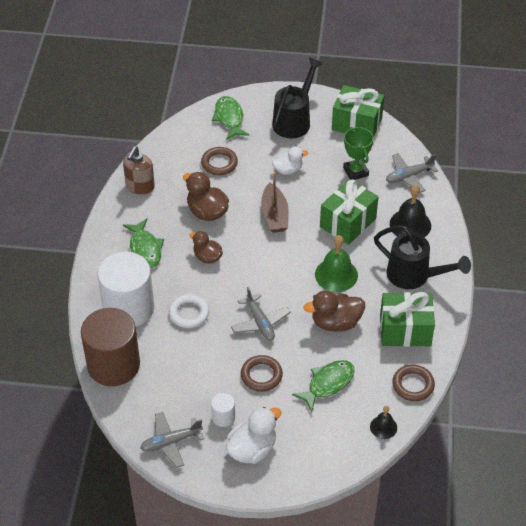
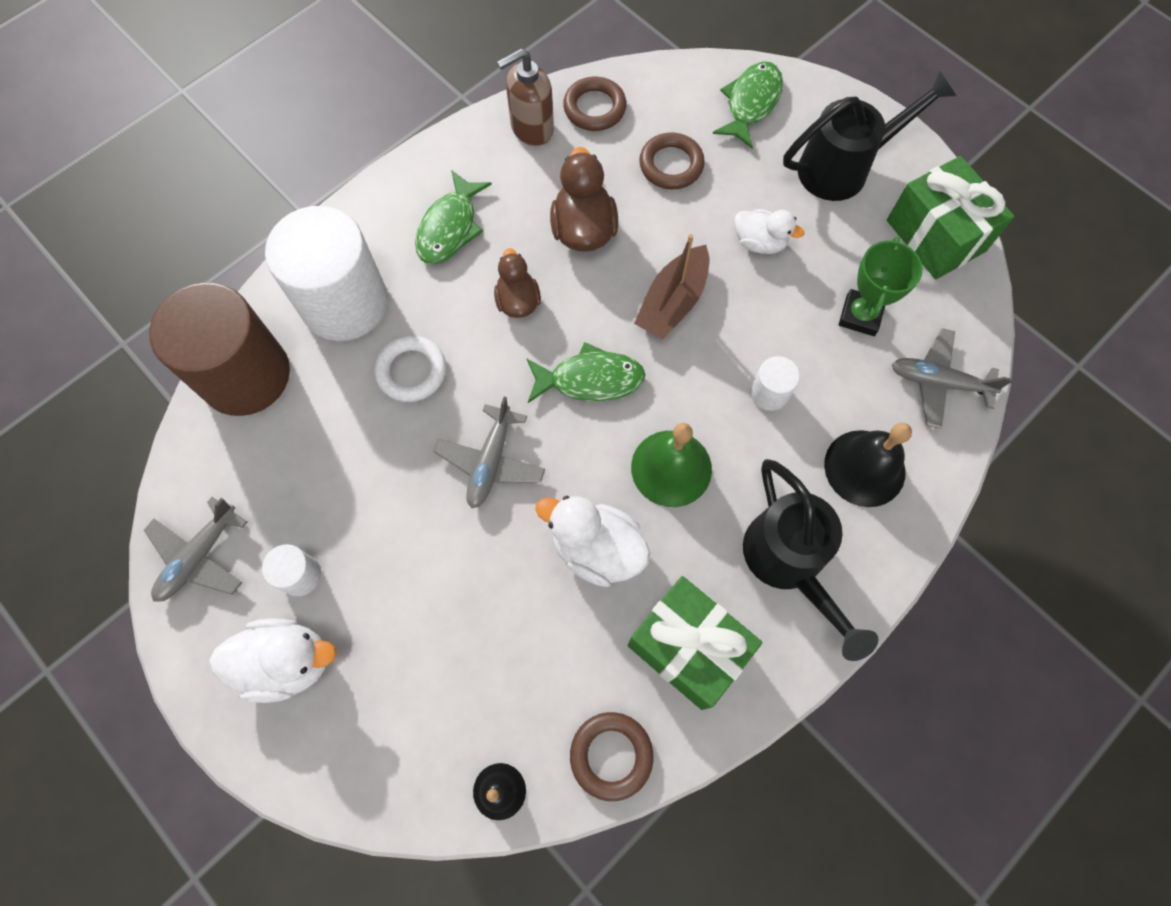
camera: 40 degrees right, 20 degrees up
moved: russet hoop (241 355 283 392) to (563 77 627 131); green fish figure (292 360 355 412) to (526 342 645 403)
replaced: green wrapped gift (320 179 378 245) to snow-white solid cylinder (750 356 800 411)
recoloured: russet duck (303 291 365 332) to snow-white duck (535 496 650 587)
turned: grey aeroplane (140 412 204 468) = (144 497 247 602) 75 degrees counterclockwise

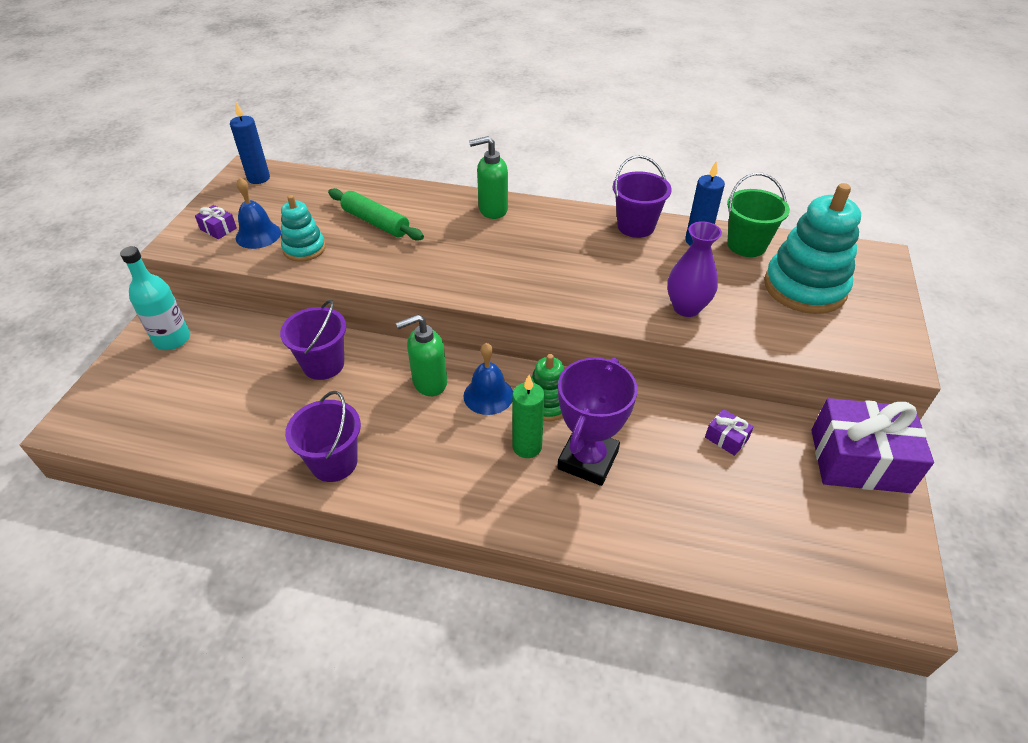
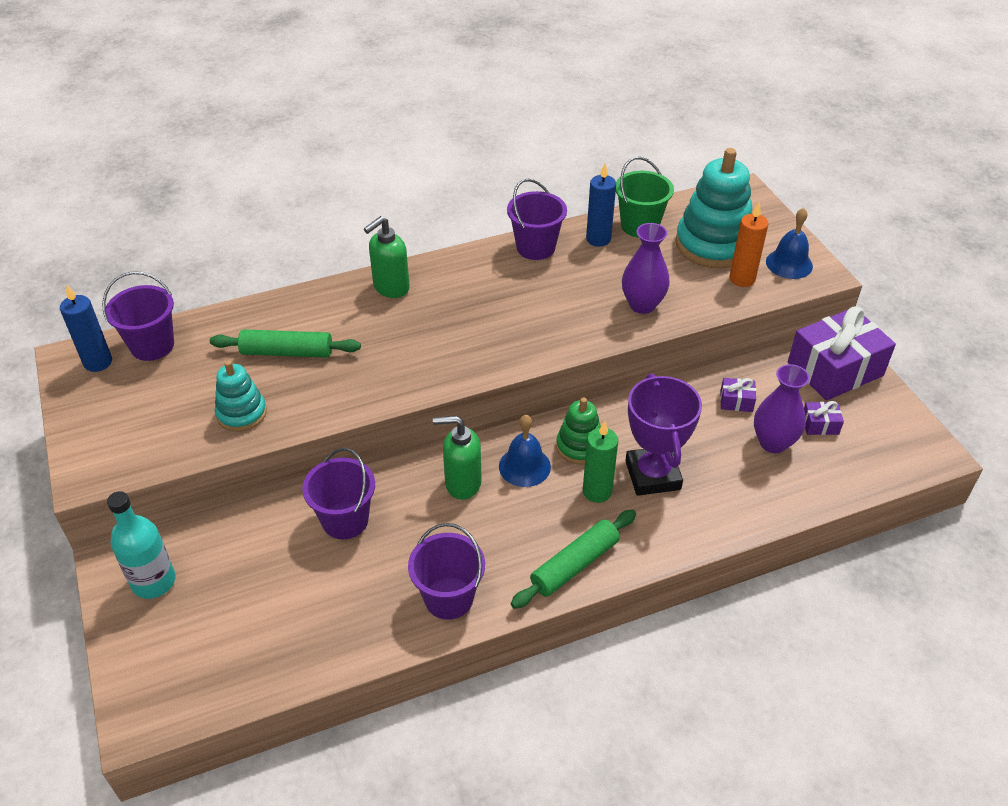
camera: 35 degrees left, 0 degrees up
added: violet bucket (102 271 174 361); green rolling pin (511 510 636 609); orange-coloured candle (729 203 769 287); violet tall vase (754 364 810 453)
moved: violet wrapped gift (195 205 237 239) to (804 401 844 435); blue bell (236 178 281 249) to (766 208 813 279)
turned: green soap pump (396 314 447 396) = (433 416 482 500) 60 degrees clockwise

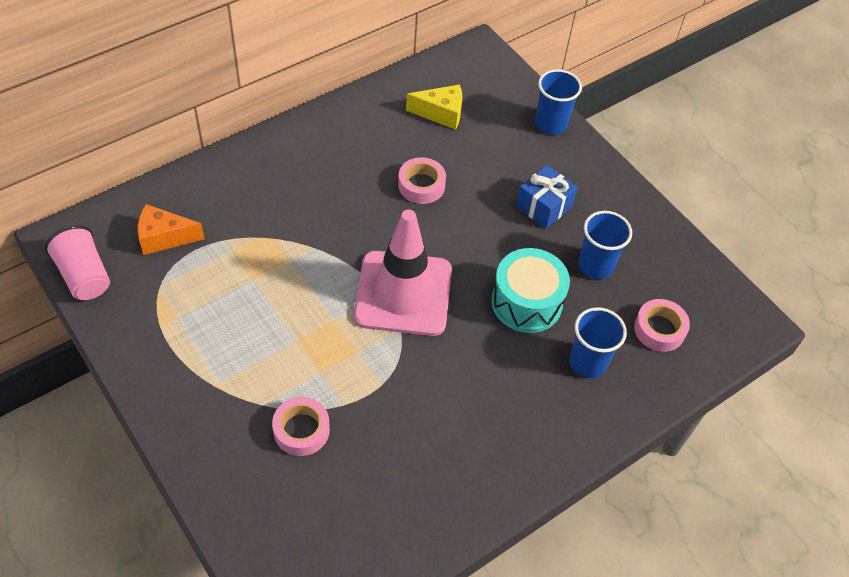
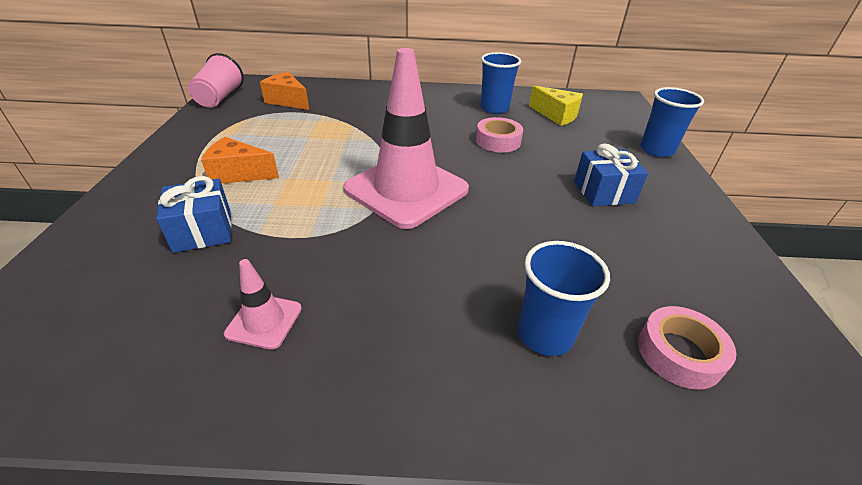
camera: 40 degrees right, 15 degrees down
removed: teal snare drum (491 248 570 333)
added: orange-coloured piece of cheese (201 137 279 184); pink traffic cone (224 259 302 350)
moved: blue beaker (578 211 632 279) to (480 52 521 114)
replaced: pink sticky tape (272 397 330 456) to blue wrapped gift (156 176 231 253)

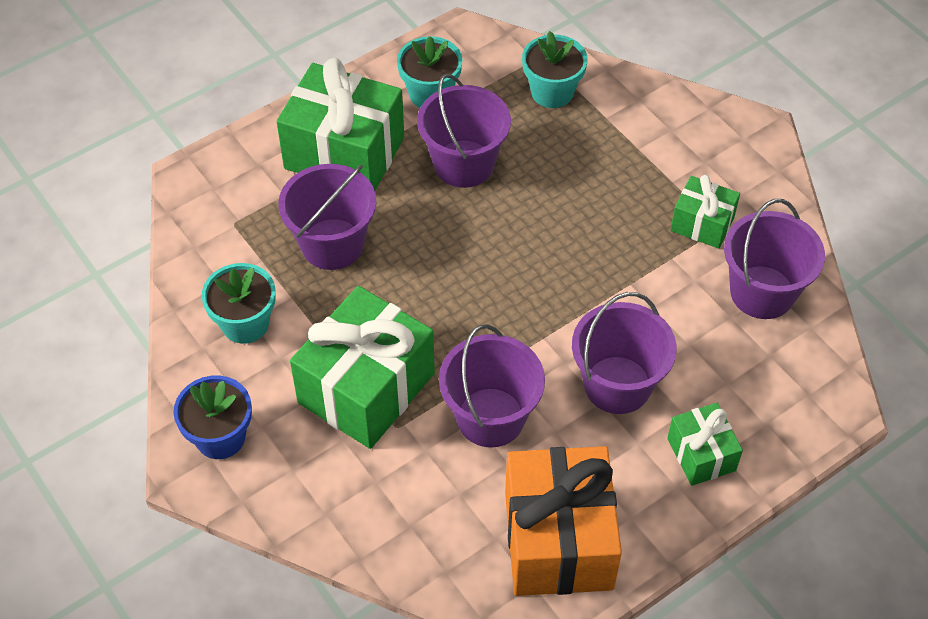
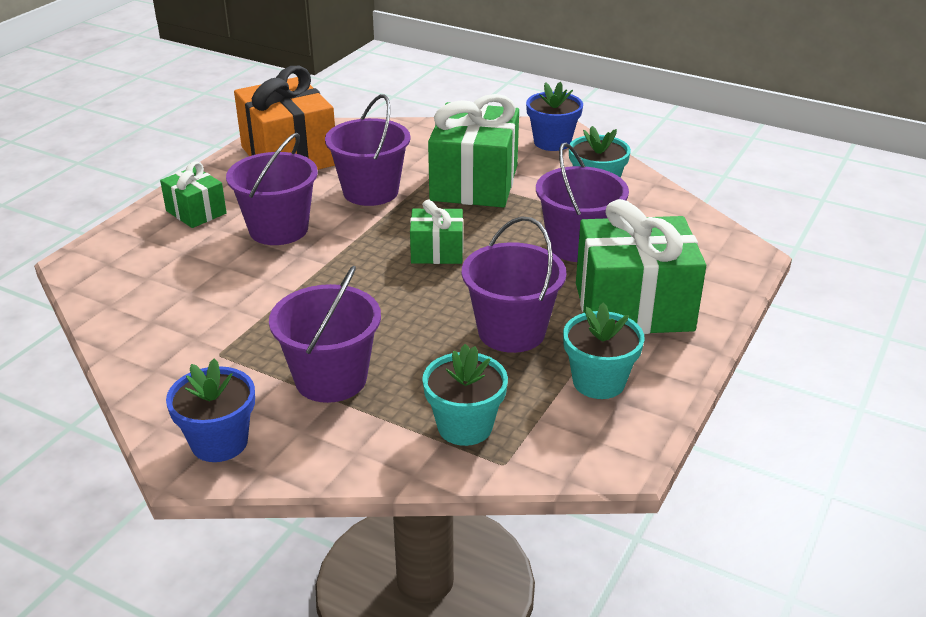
camera: 155 degrees right, 20 degrees down
added: blue plant pot (166 359 255 462)
moved: green wrapped gift (671 175 740 249) to (410 200 463 264); violet bucket (724 199 825 319) to (269 266 381 403)

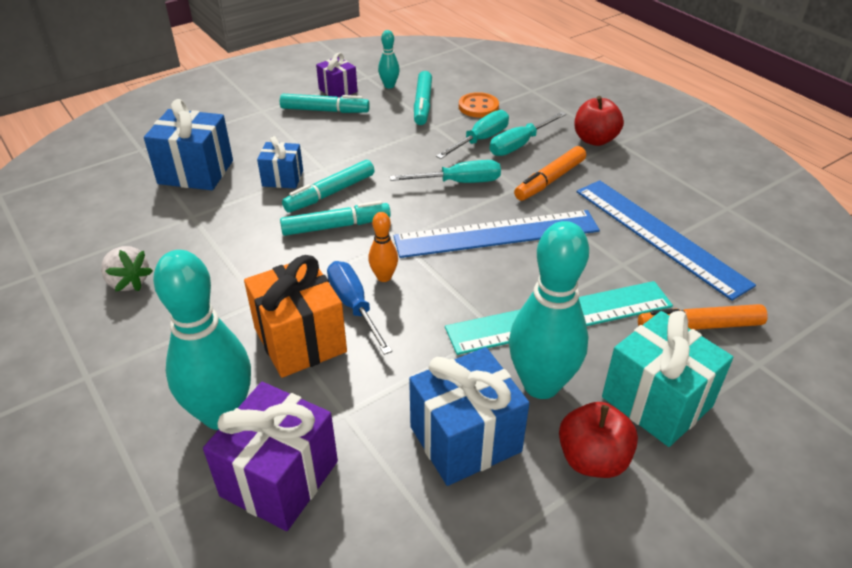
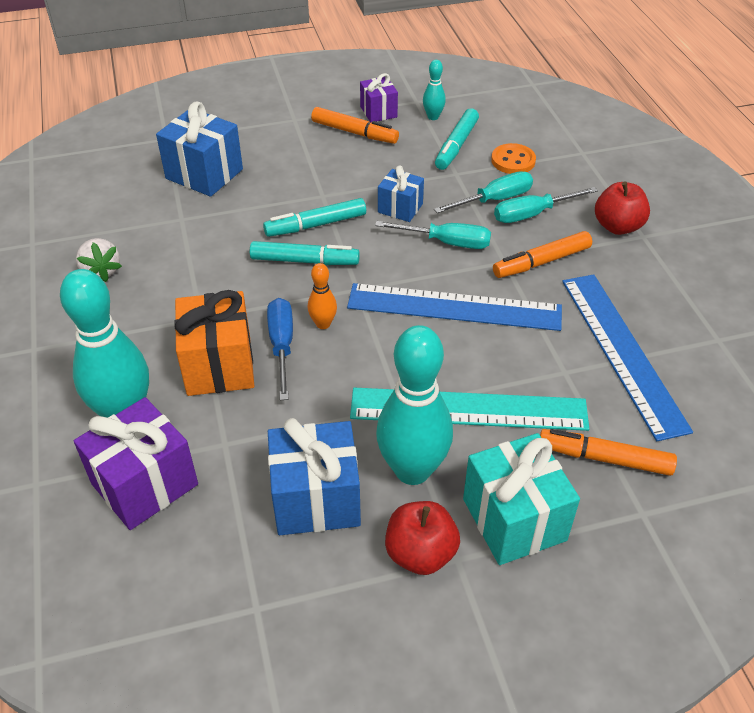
camera: 20 degrees right, 5 degrees up
moved: blue wrapped gift (257 136 303 189) to (378 166 424 222)
recoloured: teal marker pen (280 94 370 113) to orange-coloured marker pen (311 107 399 144)

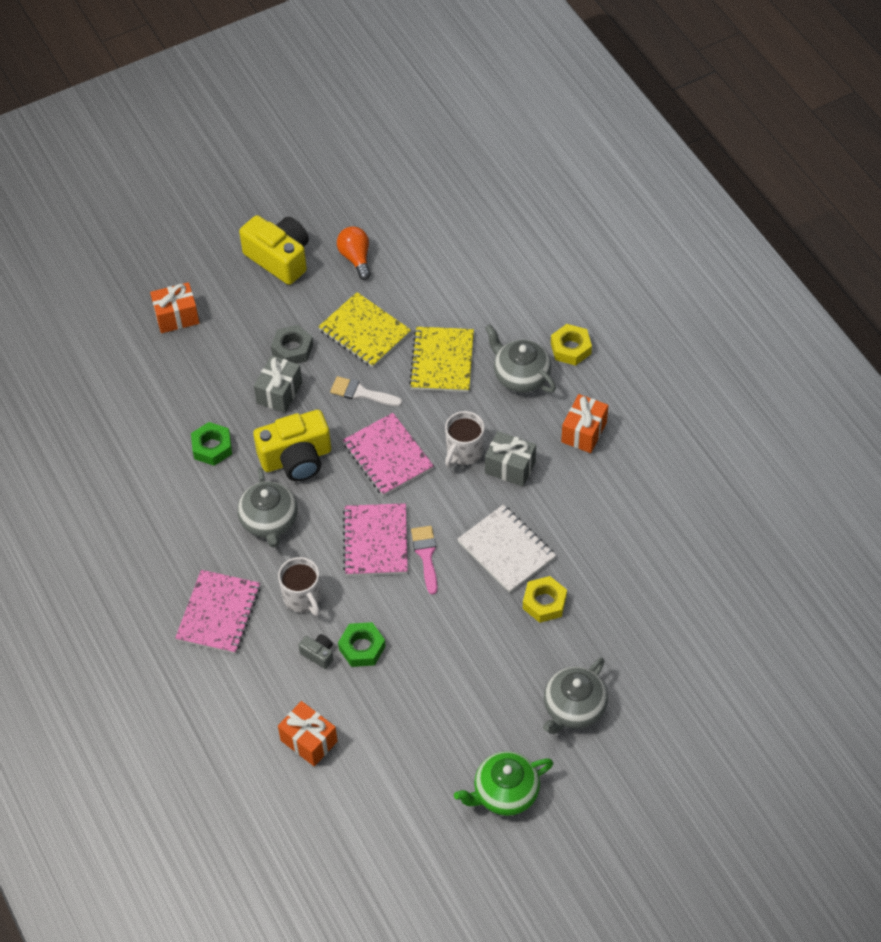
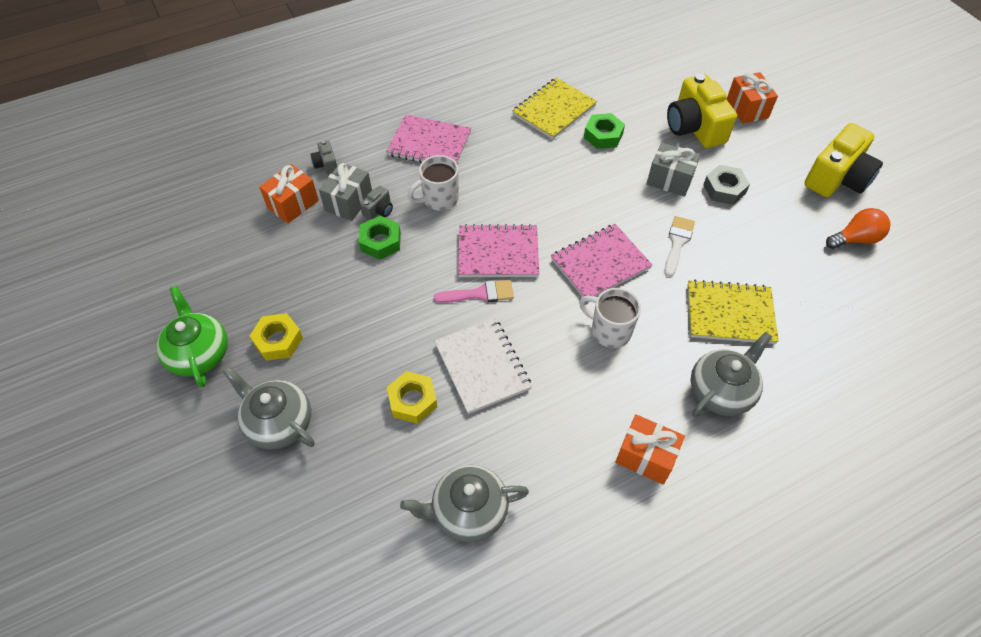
camera: 90 degrees right, 0 degrees up
added: grey photo camera (311 140 337 174)
moved: grey teapot (237 467 298 548) to (400 465 529 542); bright yellow photo camera (253 410 331 481) to (667 73 737 148); bright yellow notebook (318 292 411 368) to (512 78 597 139); grey wrapped gift (485 431 536 487) to (319 162 372 221); bright yellow nut (551 324 592 366) to (250 313 303 361)
turned: snow-white notebook (457 504 556 593) = (434 318 532 414) 75 degrees counterclockwise

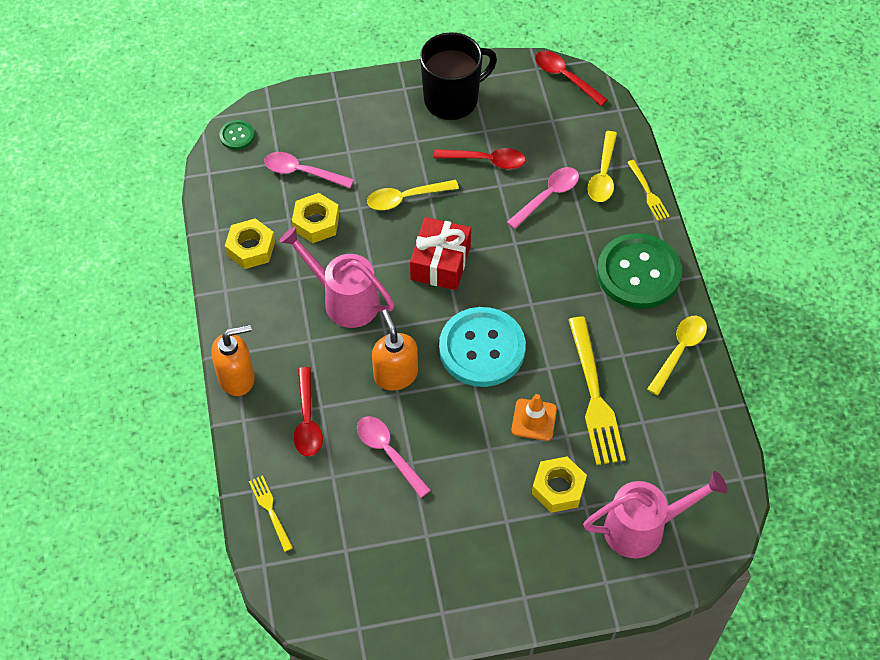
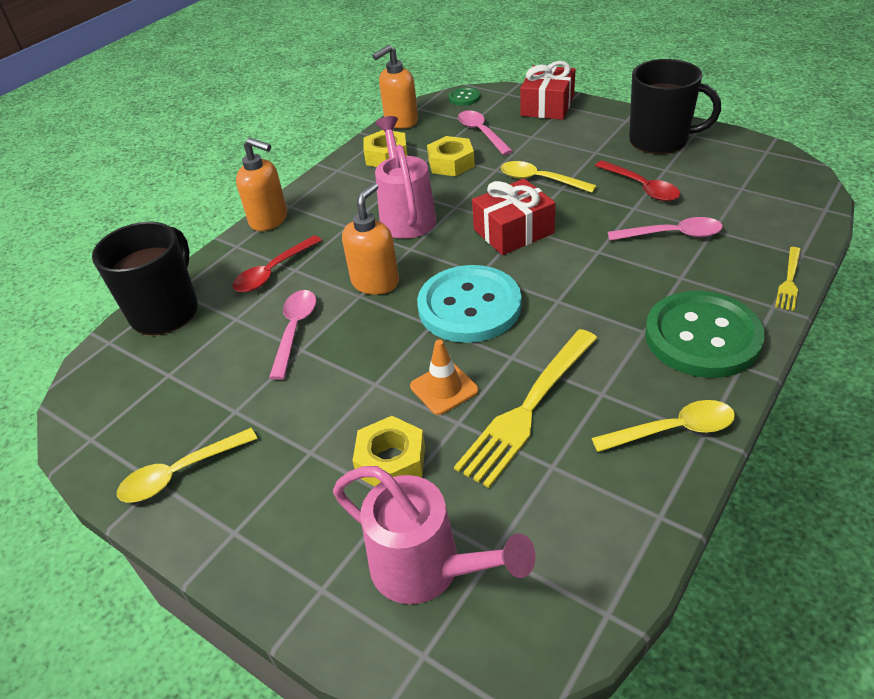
camera: 50 degrees right, 15 degrees down
removed: red spoon (535 51 608 106)
added: orange-coloured soap pump (372 45 418 129); red wrapped gift (520 61 575 120)
moved: bright yellow spoon (588 131 617 202) to (117 428 257 503)
replaced: bright yellow table fork (249 475 293 552) to black coffee mug (92 222 198 335)

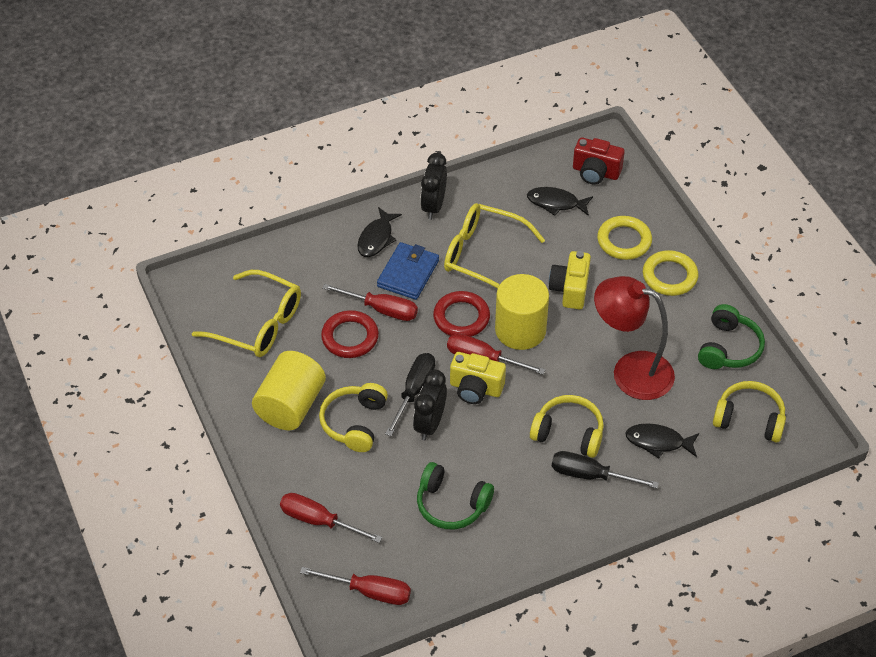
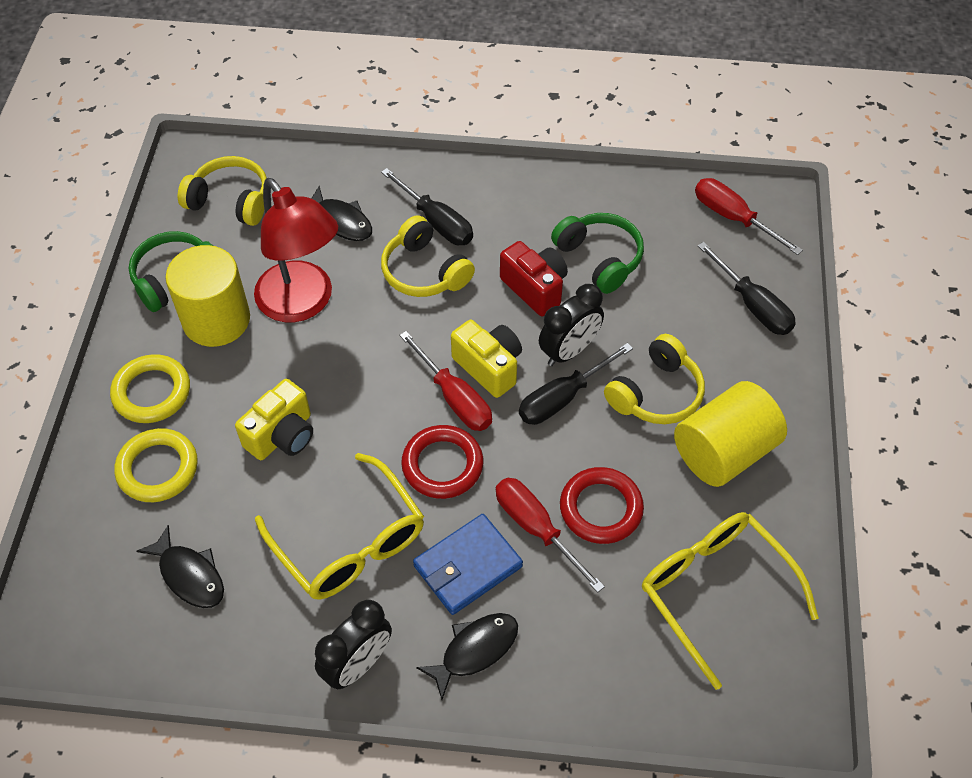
camera: 150 degrees left, 5 degrees up
moved: bright yellow solid cylinder (495 274 549 350) to (165 245 250 347); red photo camera (573 137 625 185) to (500 241 568 316)
recoloured: red hand screwdriver (280 493 382 543) to black hand screwdriver (697 242 796 335)
turned: bright yellow headset (713 381 786 443) = (178 156 267 226) 150 degrees clockwise

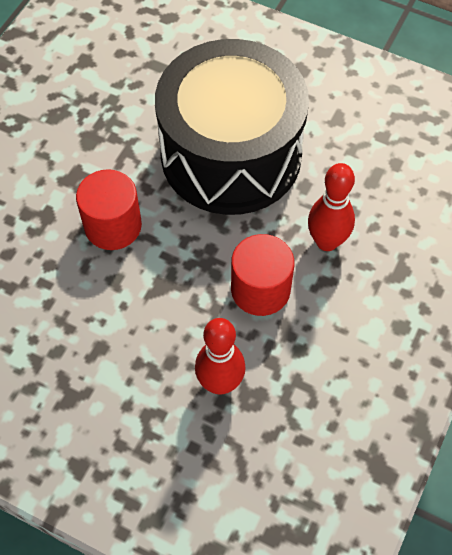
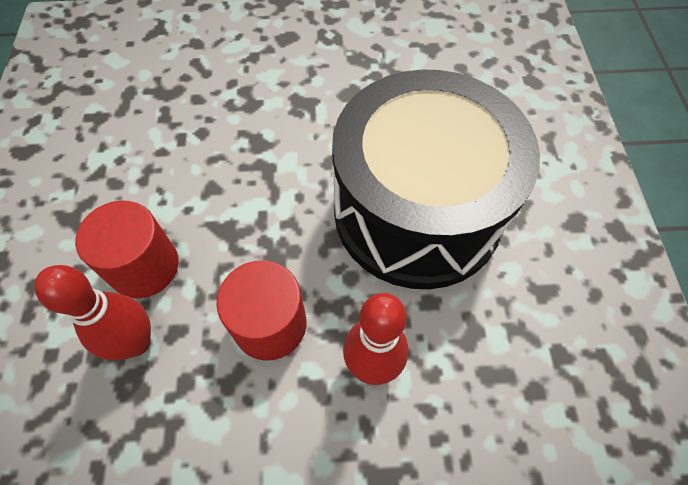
camera: 60 degrees right, 0 degrees up
moved: red solid cylinder (76 169 142 250) to (75 201 179 298)

